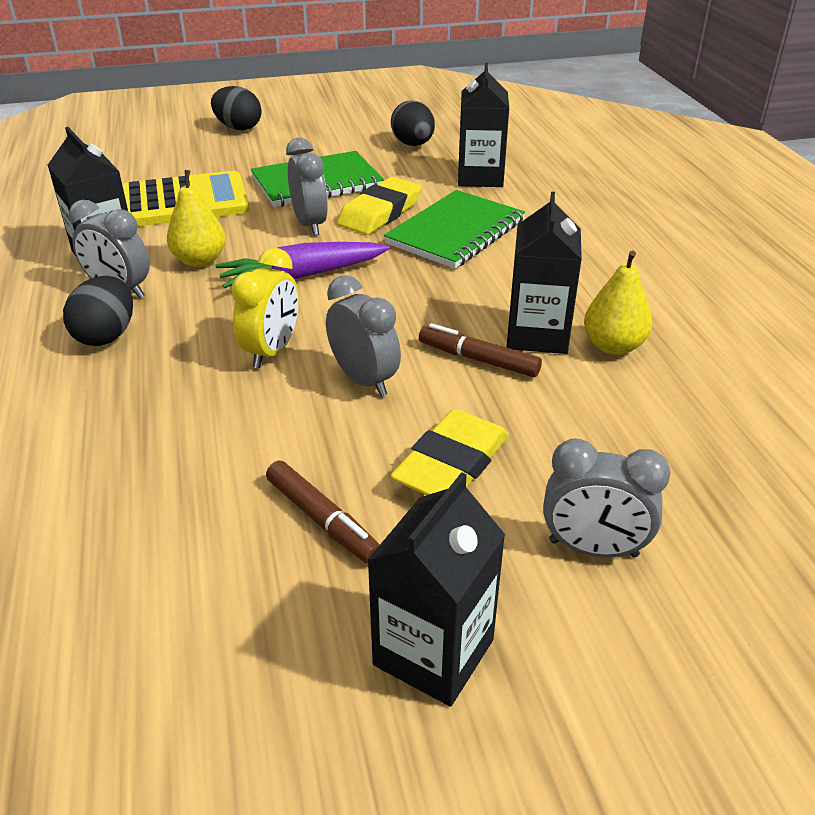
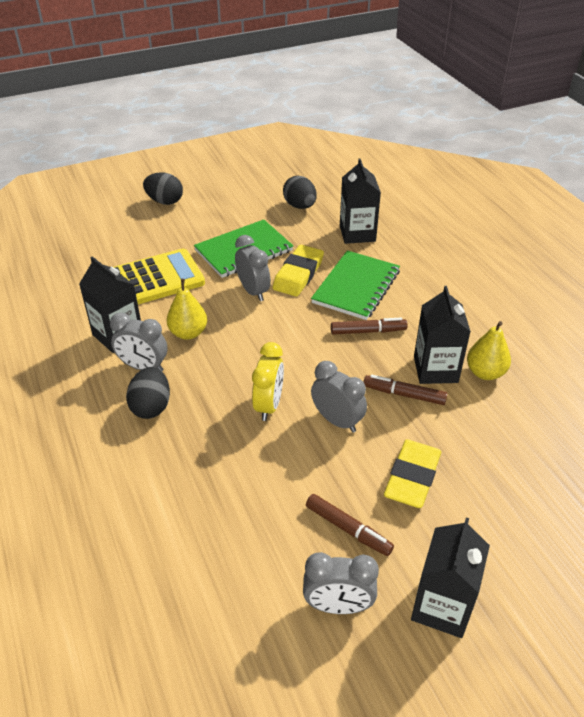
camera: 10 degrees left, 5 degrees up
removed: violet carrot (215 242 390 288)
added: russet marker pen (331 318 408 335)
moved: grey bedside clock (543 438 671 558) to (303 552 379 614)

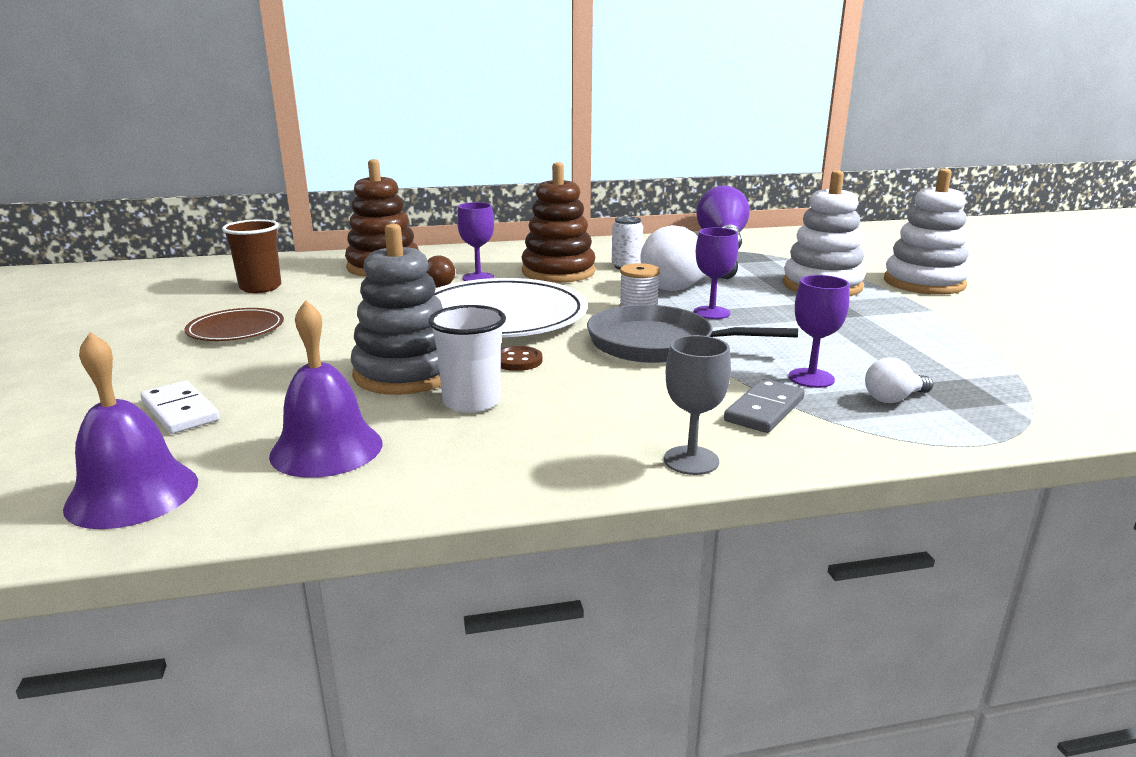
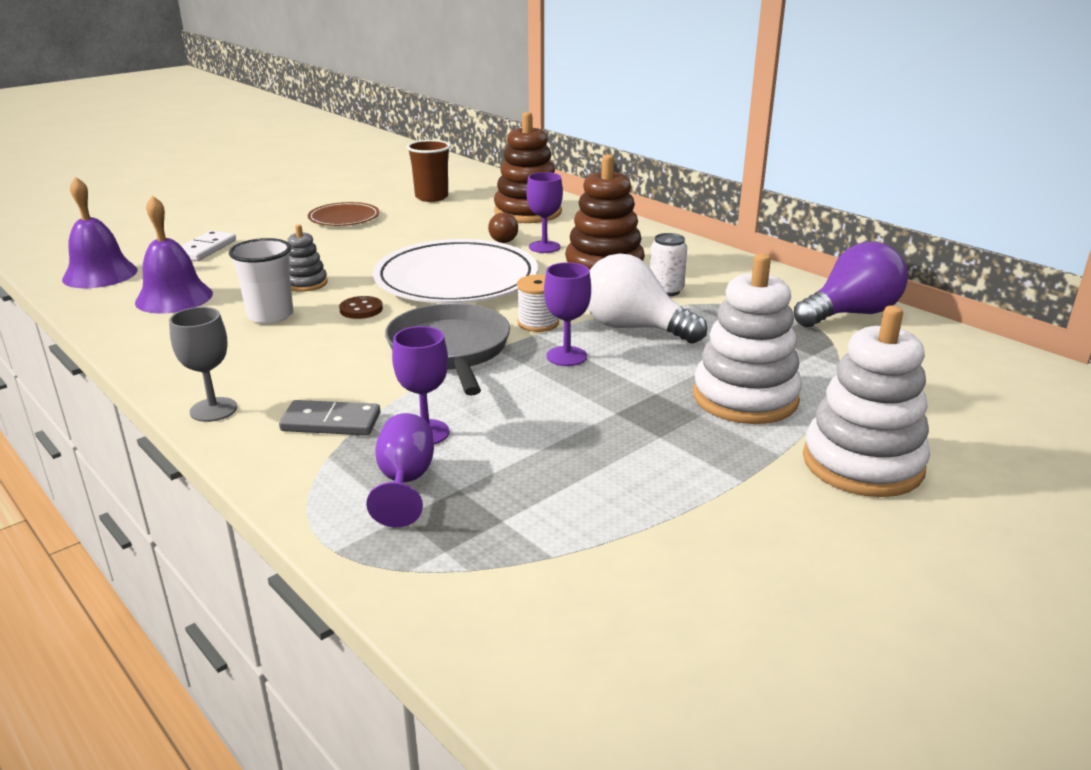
camera: 60 degrees right, 5 degrees up
replaced: snow-white lightbulb (865 358 933 403) to violet goblet (366 413 434 527)
resized: grey stacking toy (351 224 443 395) = (287 224 328 292) x0.52

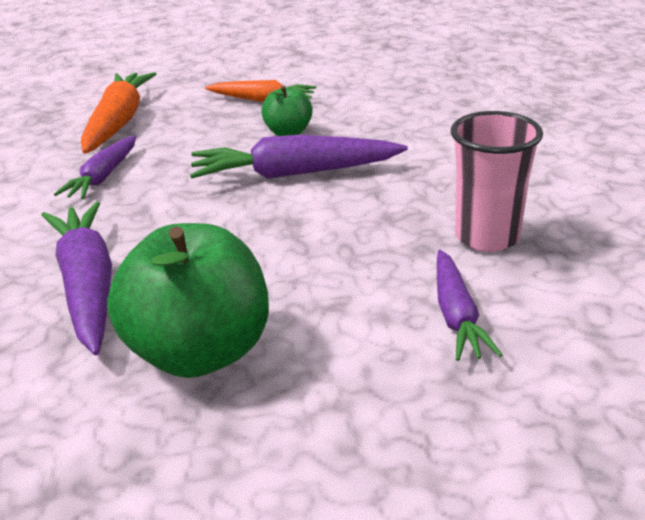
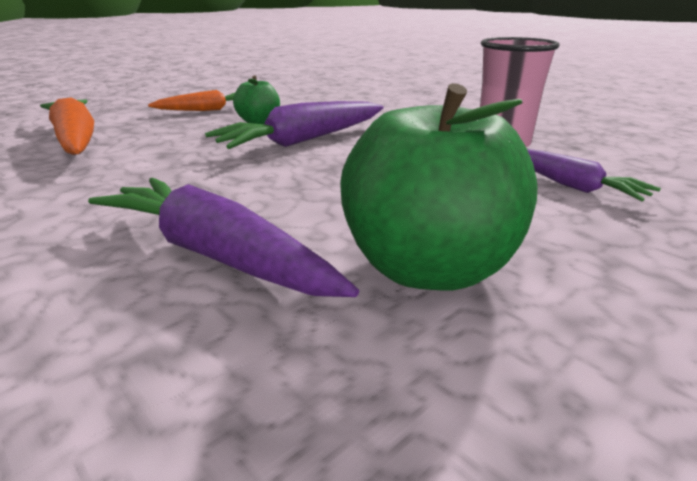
camera: 35 degrees left, 5 degrees down
removed: violet carrot (54 135 136 199)

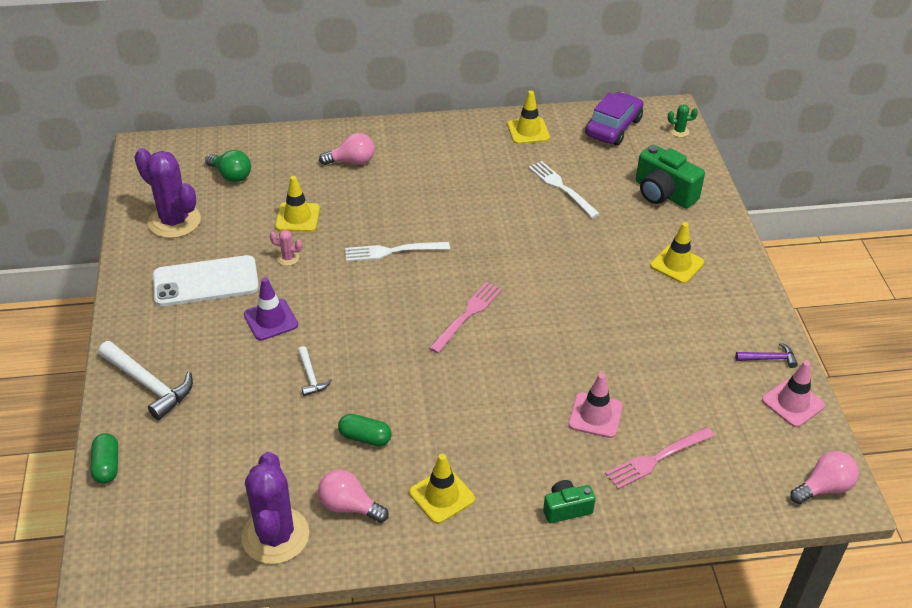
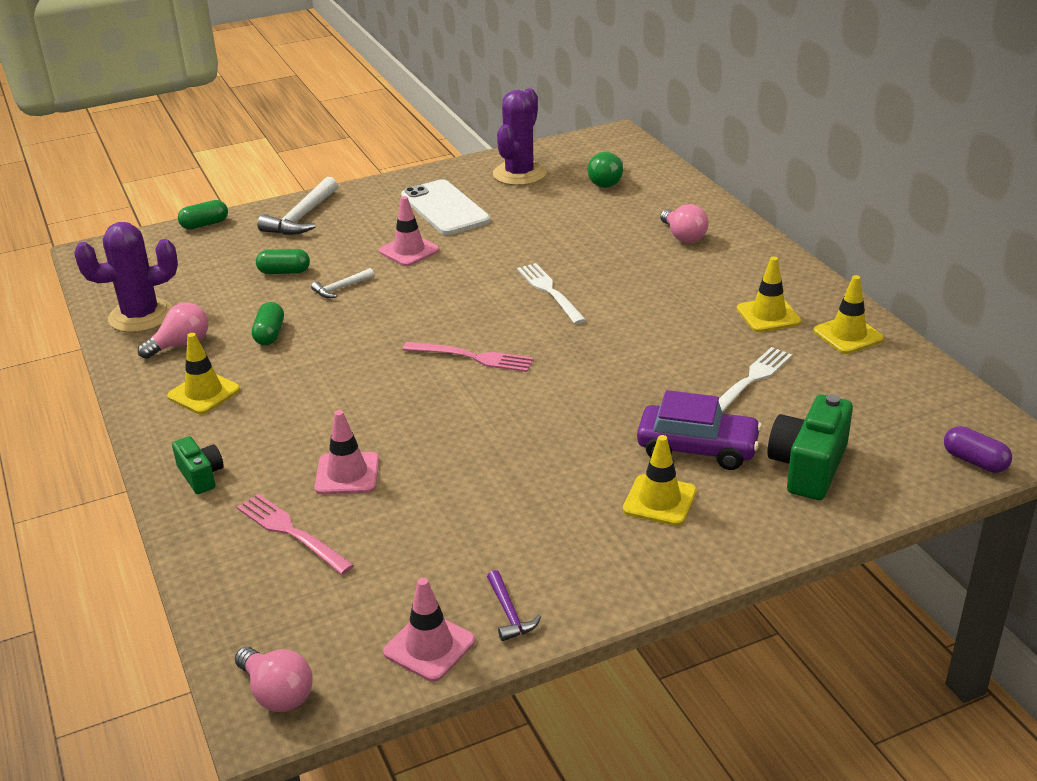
camera: 75 degrees right, 10 degrees down
removed: pink saguaro cactus (270 230 302 266)
added: green pill shape (256 249 310 274)
moved: bright yellow traffic cone (275 176 320 232) to (737 257 801 332); violet automobile (585 92 643 146) to (637 390 762 470)
replaced: green saguaro cactus (668 104 698 137) to violet pill shape (944 426 1012 473)
recoloured: violet traffic cone (244 277 298 341) to pink traffic cone (379 196 440 266)
turned: pink lightbulb (318 469 389 523) = (138 302 208 359) 45 degrees clockwise

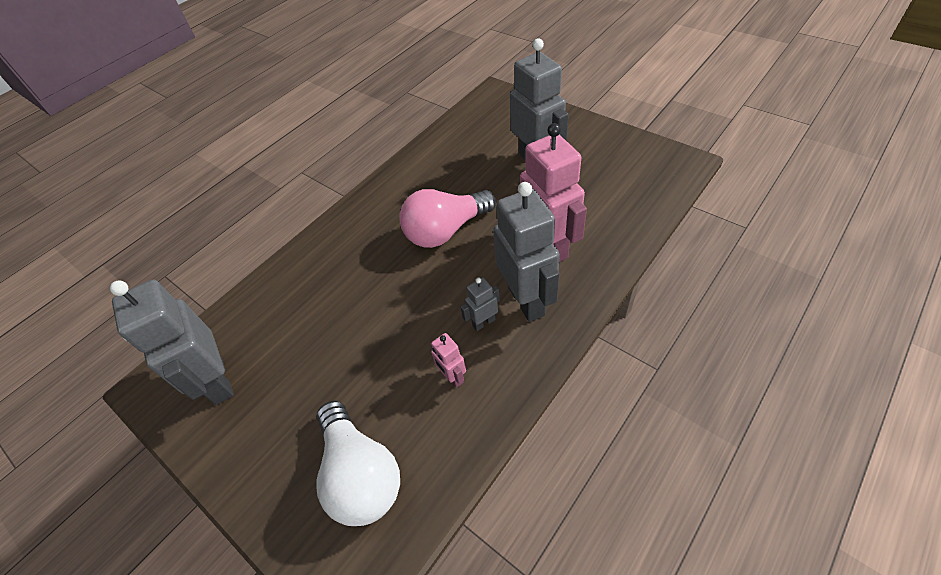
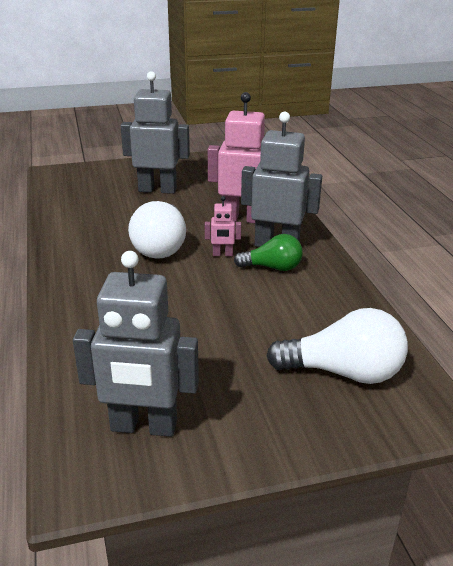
camera: 60 degrees left, 20 degrees down
moved: pink robot figure (430 333 466 388) to (205 196 241 256)
replaced: grey robot figure (461 277 500 331) to green lightbulb (234 234 303 271)
recoloured: pink lightbulb (399 189 496 248) to snow-white lightbulb (128 201 186 259)

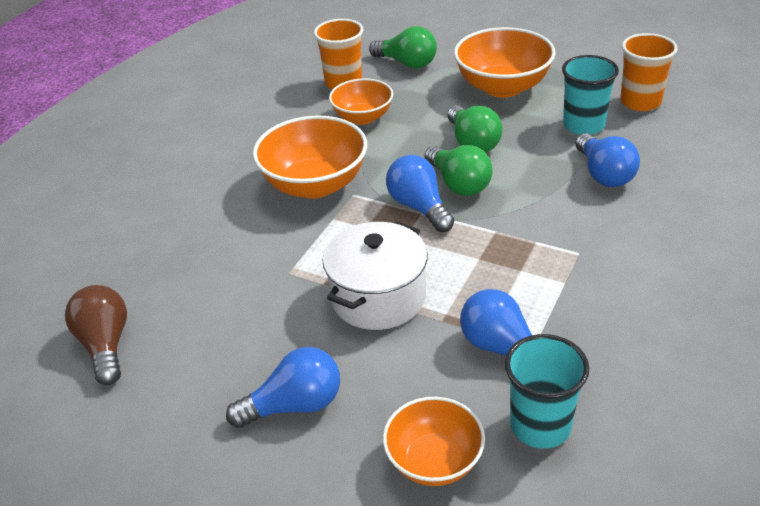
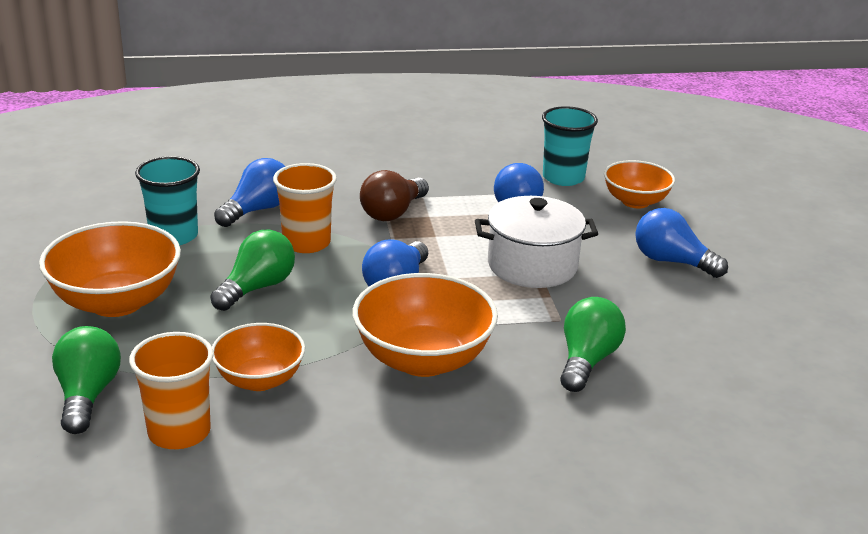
camera: 130 degrees left, 10 degrees down
moved: russet lightbulb (65 285 127 385) to (360 170 429 221); green lightbulb (425 145 493 196) to (560 297 626 392); orange-coloured beaker (620 33 678 111) to (273 163 337 253)

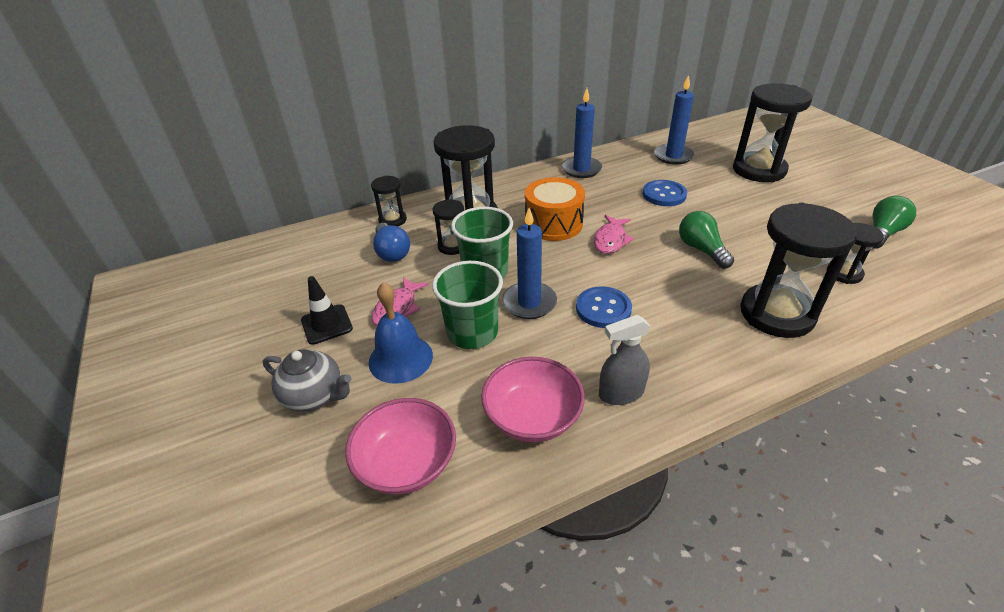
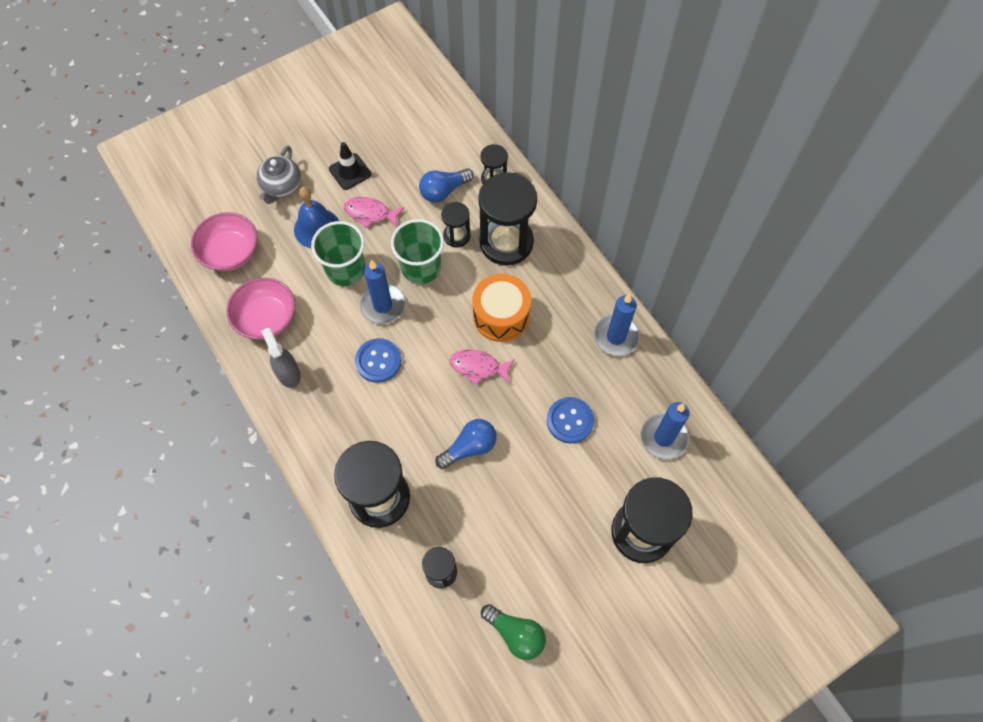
camera: 80 degrees right, 25 degrees up
recoloured: green lightbulb (679 211 734 269) to blue lightbulb (435 419 497 469)

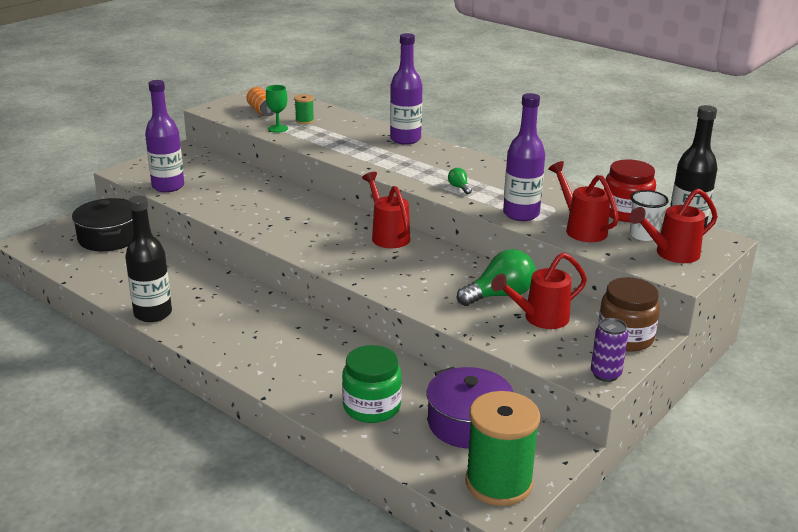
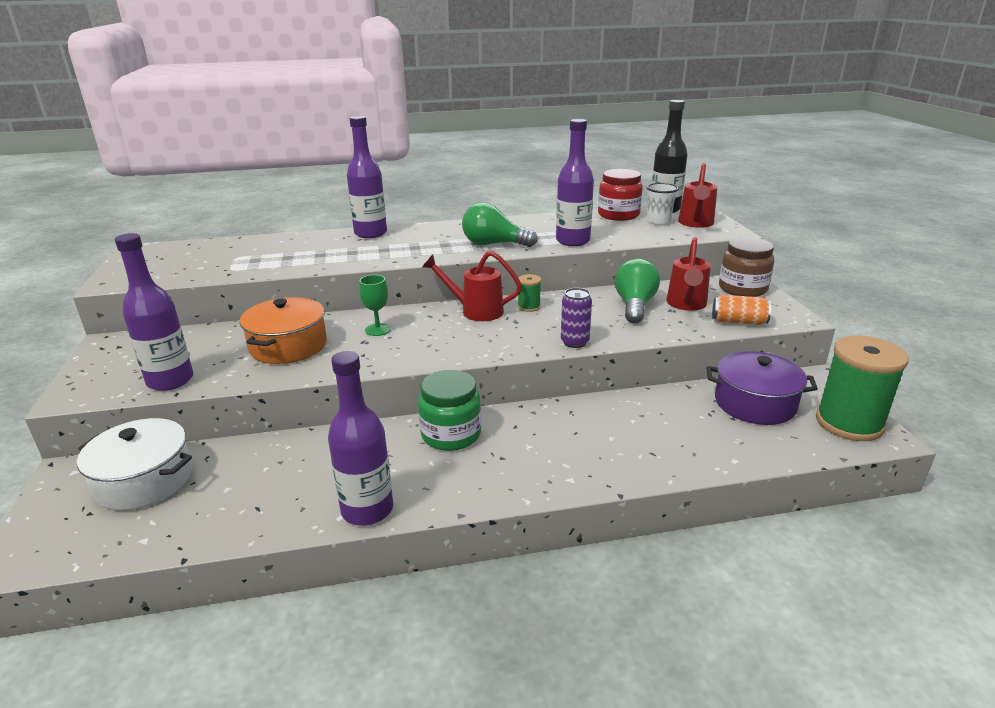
camera: 50 degrees left, 0 degrees up
removed: red sprinkling can (548 161 619 242)
added: orange-coloured pot (240 297 327 364)
moved: orange-coloured soda can (246 87 275 116) to (712 295 772 325); green goblet (266 85 288 133) to (359 275 391 336); green spool (294 94 314 124) to (518 274 541 312); green preserve jar (342 345 402 423) to (418 370 481 451); violet soda can (591 318 628 382) to (561 288 592 348)
recoloured: black pot (72 198 133 251) to snow-white pot (77 418 192 510); black flask (125 195 172 322) to violet flask (328 351 393 526)
resized: green lightbulb (448 168 472 194) = (462 203 538 247) x2.18

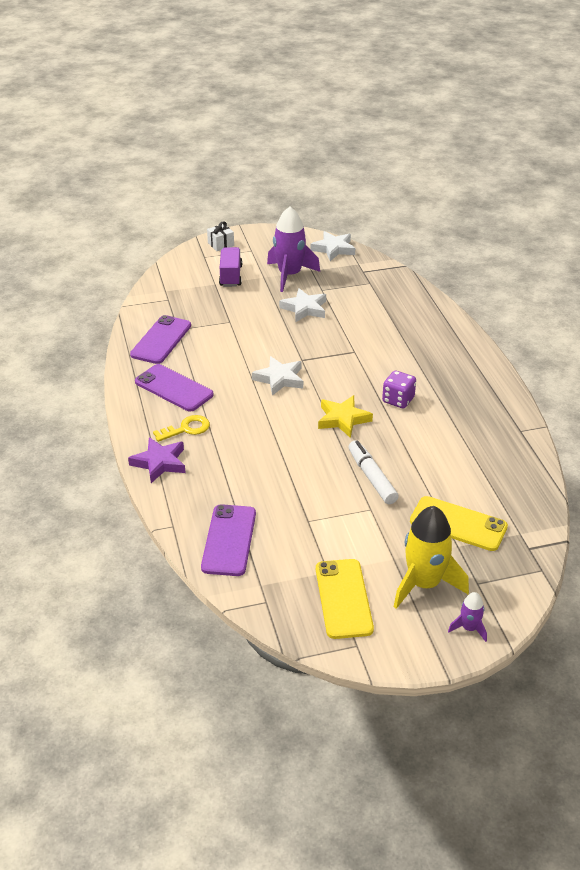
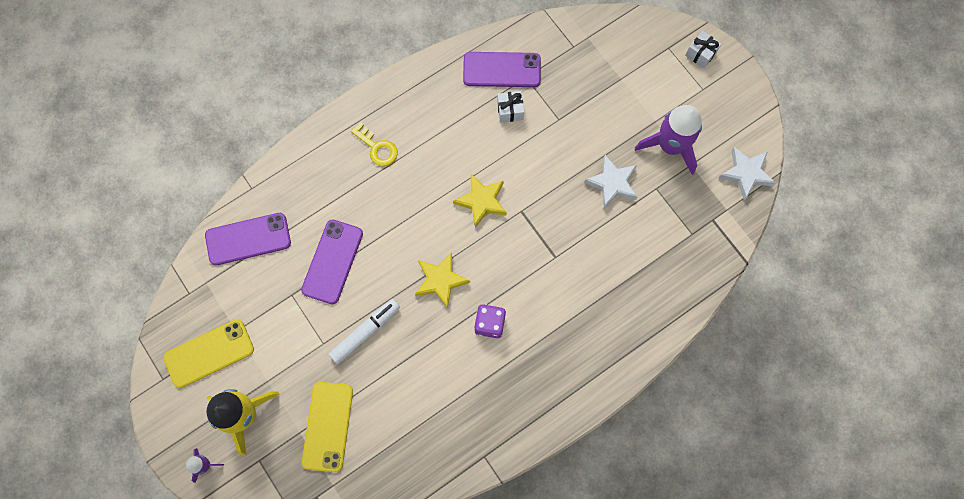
camera: 70 degrees right, 35 degrees up
removed: violet star shape (128 437 185 483); violet truck (219 247 242 287)
added: snow-white wrapped gift (497 91 524 123)
moved: violet mobile phone (135 364 214 412) to (301 219 363 304)
recoloured: snow-white star shape (252 356 303 396) to bright yellow star shape (453 174 507 228)

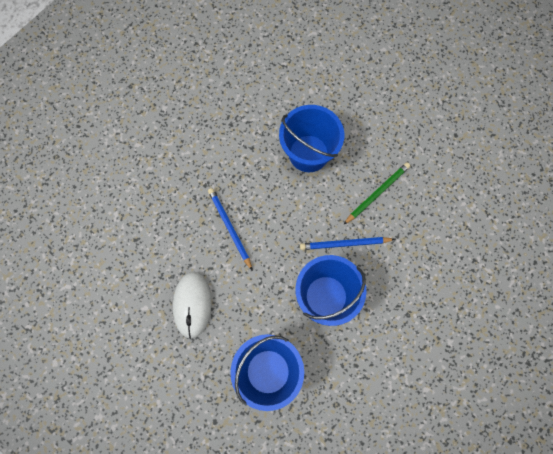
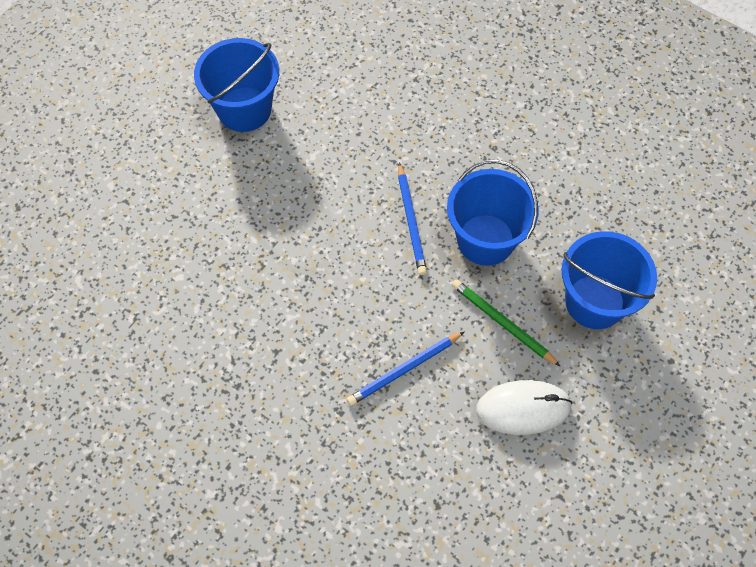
camera: 95 degrees left, 10 degrees down
moved: blue bucket (279 105 344 172) to (194 38 279 132); green pencil (343 162 410 225) to (452 279 561 367)

